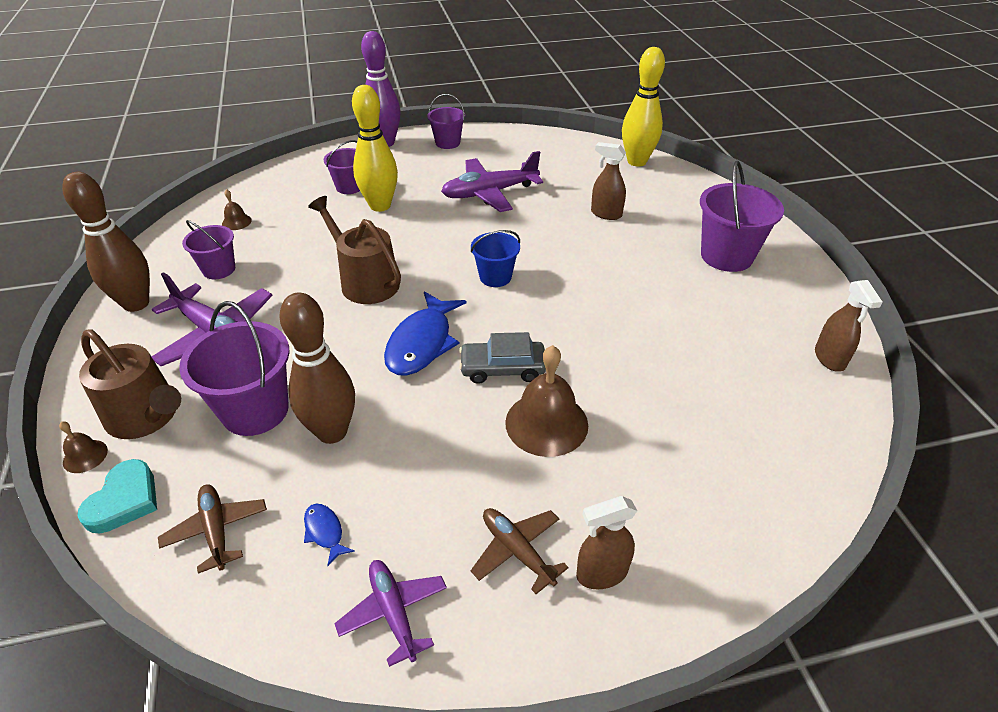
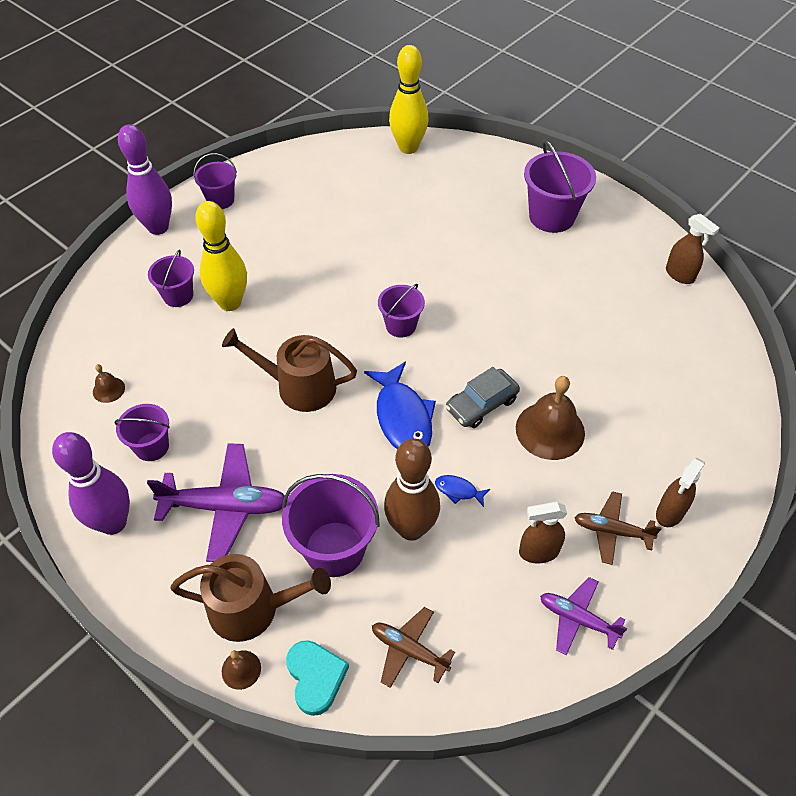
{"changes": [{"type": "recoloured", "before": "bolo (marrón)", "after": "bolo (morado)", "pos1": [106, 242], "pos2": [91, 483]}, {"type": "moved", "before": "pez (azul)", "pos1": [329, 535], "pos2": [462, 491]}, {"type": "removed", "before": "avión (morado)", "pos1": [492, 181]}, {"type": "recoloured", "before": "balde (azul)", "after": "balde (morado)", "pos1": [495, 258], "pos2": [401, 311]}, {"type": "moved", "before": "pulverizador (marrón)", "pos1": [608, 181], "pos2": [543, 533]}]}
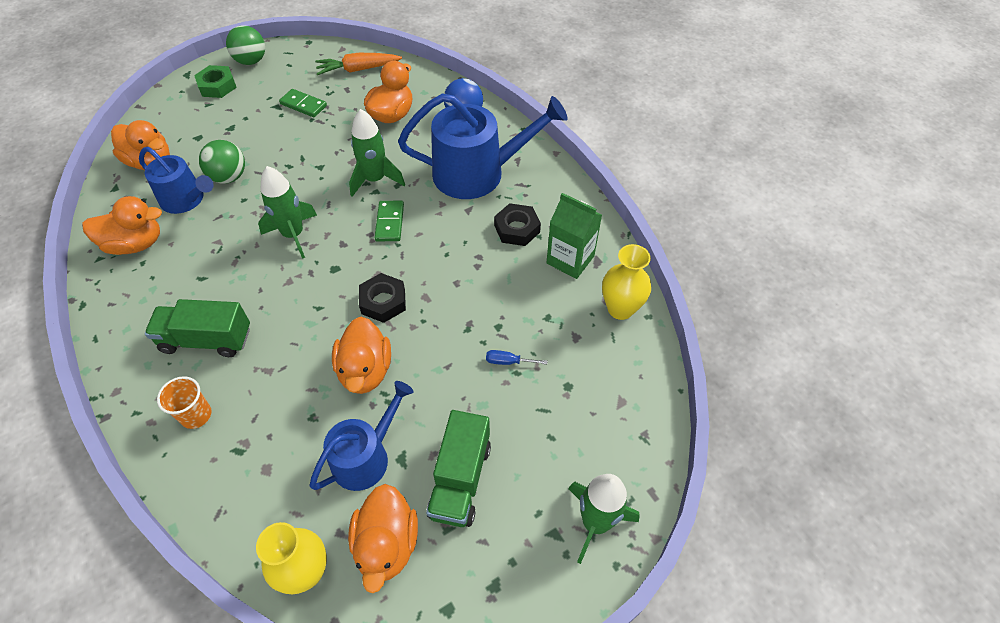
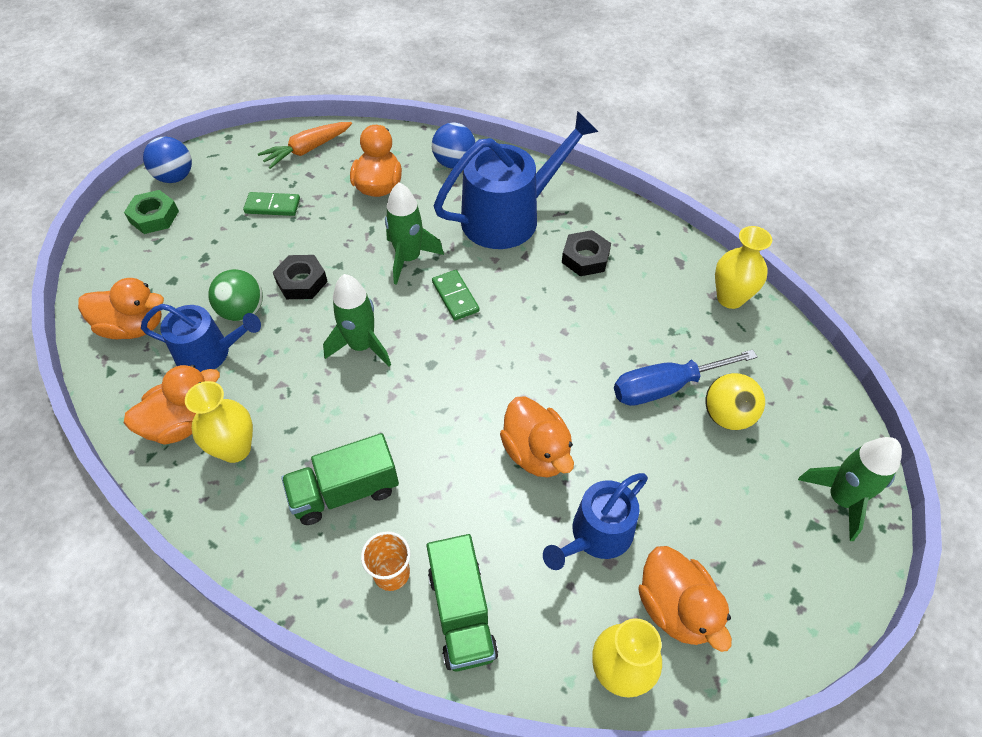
{"changes": [{"type": "recoloured", "before": "pelota (verde)", "after": "pelota (azul)", "pos1": [245, 45], "pos2": [167, 160]}, {"type": "turned", "before": "regadera (azul)", "pos1": [362, 436], "pos2": [595, 521], "turn": -150}, {"type": "moved", "before": "tuerca (negro)", "pos1": [382, 298], "pos2": [300, 277]}, {"type": "moved", "before": "camión (verde)", "pos1": [458, 468], "pos2": [462, 603]}, {"type": "resized", "before": "destornillador (azul)", "pos1": [516, 357], "pos2": [685, 377], "scale": 2.32}, {"type": "removed", "before": "cartón de leche (verde)", "pos1": [574, 236]}, {"type": "added", "after": "florero (amarillo)", "pos2": [219, 422]}, {"type": "added", "after": "pelota (amarillo)", "pos2": [735, 401]}]}
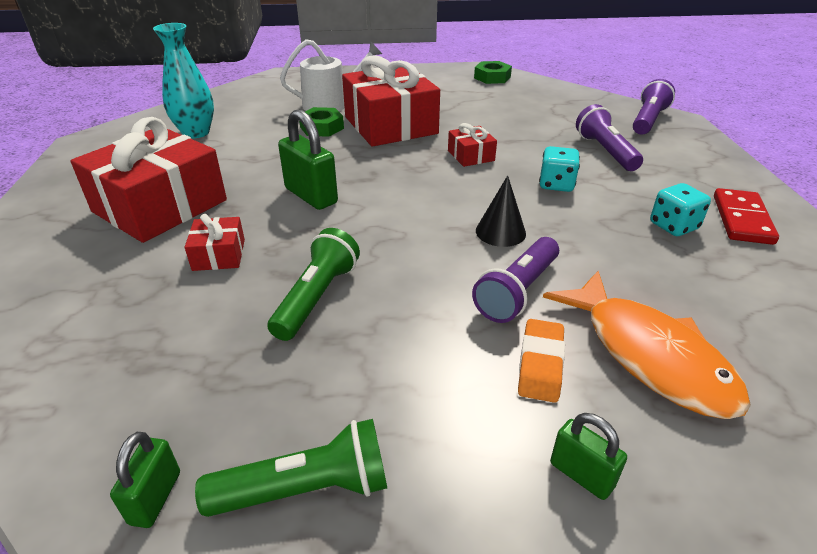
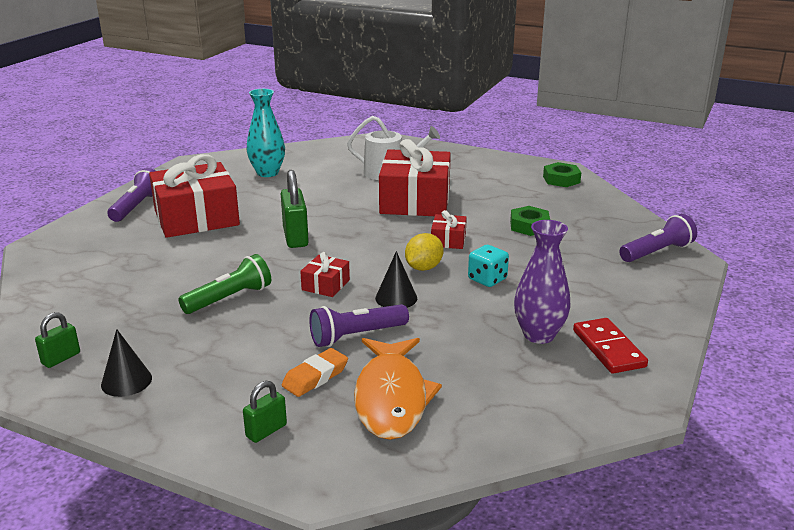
{"changes": [{"type": "moved", "before": "regalo (rojo)", "pos1": [215, 242], "pos2": [325, 274]}, {"type": "replaced", "before": "lámpara de mano (verde)", "after": "cono (negro)", "pos1": [291, 468], "pos2": [126, 363]}, {"type": "moved", "before": "tuerca (verde)", "pos1": [321, 122], "pos2": [530, 221]}, {"type": "turned", "before": "candado (verde)", "pos1": [588, 456], "pos2": [265, 412], "turn": 60}, {"type": "moved", "before": "lámpara de mano (morado)", "pos1": [609, 137], "pos2": [131, 195]}, {"type": "replaced", "before": "dado (turquesa)", "after": "florero (morado)", "pos1": [680, 209], "pos2": [542, 282]}, {"type": "turned", "before": "ficha de dominó (rojo)", "pos1": [746, 216], "pos2": [610, 346], "turn": -60}, {"type": "added", "after": "limón (amarillo)", "pos2": [424, 252]}]}
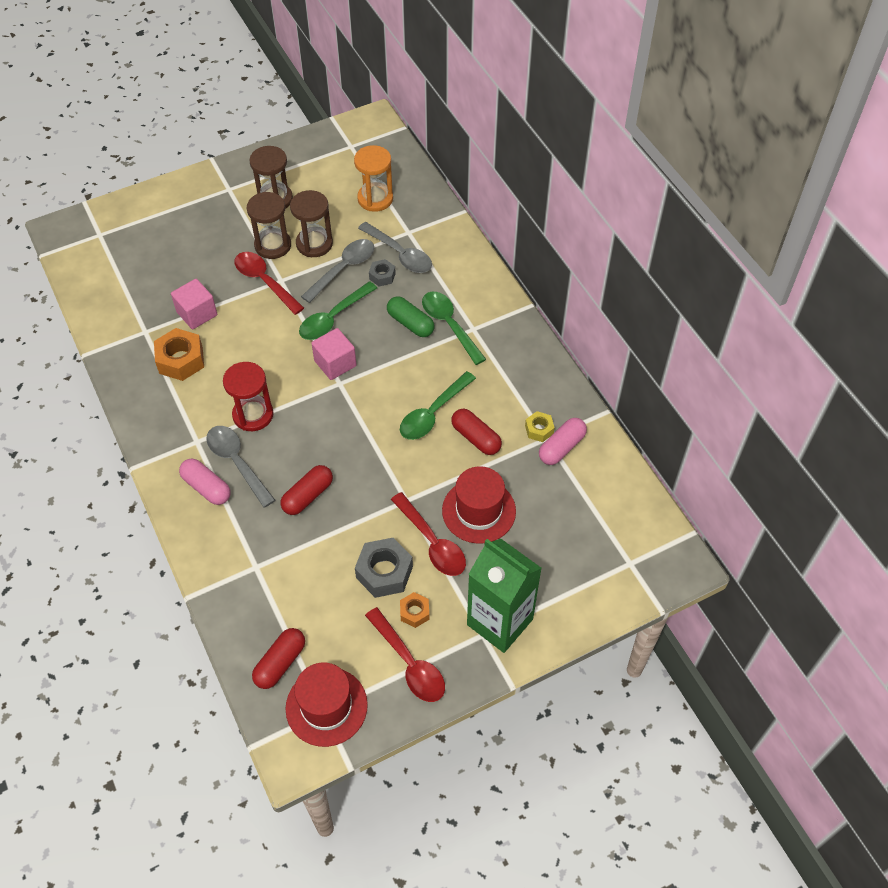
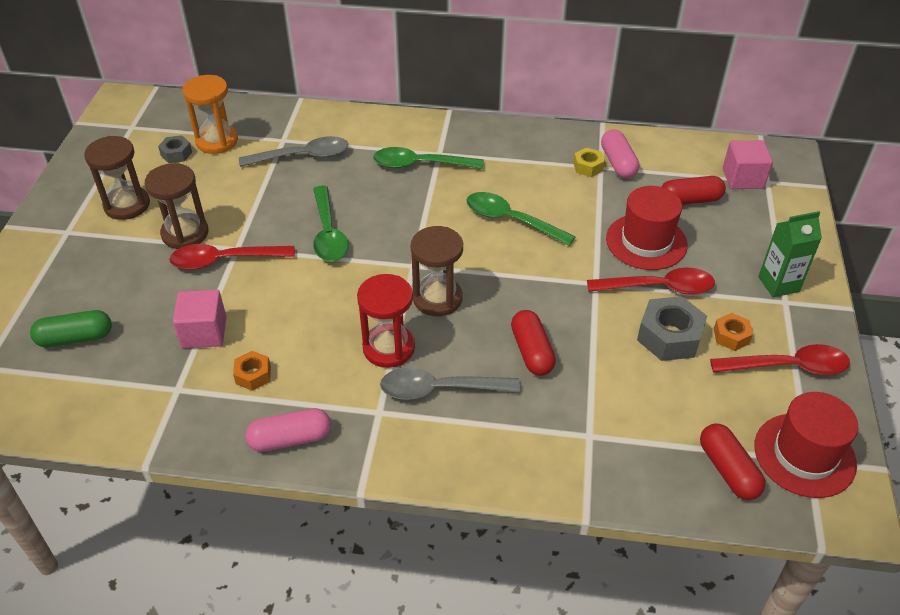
{"changes": [{"type": "resized", "before": "tuerca (naranja)", "pos1": [179, 354], "pos2": [252, 371], "scale": 0.56}, {"type": "moved", "before": "cápsula (rosa)", "pos1": [205, 482], "pos2": [288, 430]}, {"type": "moved", "before": "reloj de arena (marrón)", "pos1": [311, 223], "pos2": [437, 271]}, {"type": "removed", "before": "cuchara (gris)", "pos1": [337, 271]}, {"type": "moved", "before": "cubo (rosa)", "pos1": [334, 354], "pos2": [748, 164]}, {"type": "moved", "before": "tuerca (gris)", "pos1": [382, 273], "pos2": [175, 149]}, {"type": "moved", "before": "cápsula (verde)", "pos1": [410, 316], "pos2": [71, 328]}, {"type": "turned", "before": "cuchara (verde)", "pos1": [438, 405], "pos2": [521, 219], "turn": 135}, {"type": "moved", "before": "cápsula (rojo)", "pos1": [476, 432], "pos2": [693, 190]}, {"type": "resized", "before": "cartón de leche (verde)", "pos1": [504, 596], "pos2": [790, 254], "scale": 0.59}]}
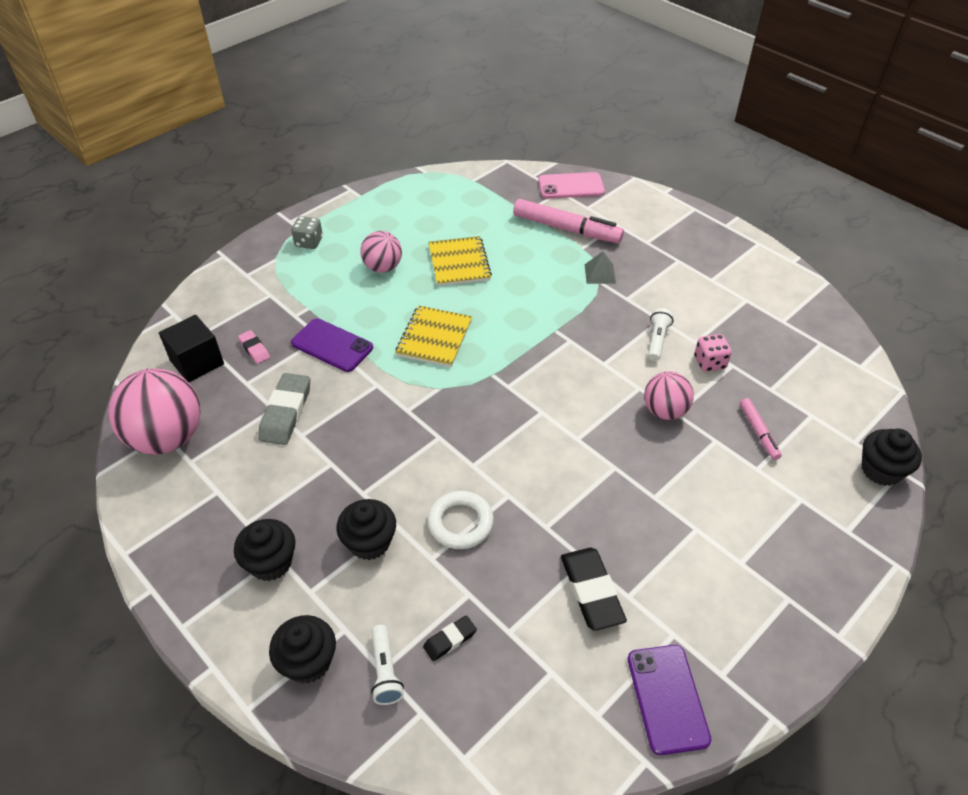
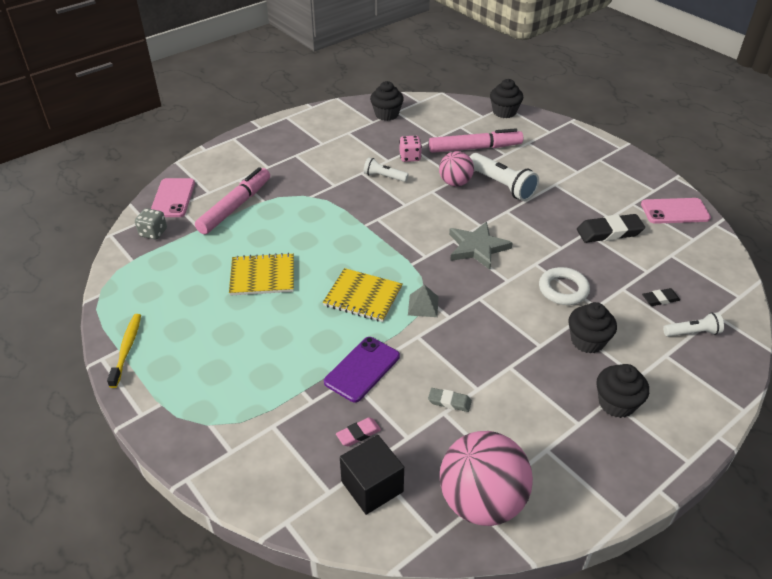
{"changes": [{"type": "resized", "before": "goma de borrar (gris)", "pos1": [284, 409], "pos2": [450, 400], "scale": 0.54}, {"type": "moved", "before": "magdalena (negro)", "pos1": [302, 649], "pos2": [387, 101]}, {"type": "moved", "before": "dado (gris)", "pos1": [307, 232], "pos2": [151, 223]}, {"type": "removed", "before": "pelota (rosa)", "pos1": [381, 252]}, {"type": "turned", "before": "goma de borrar (negro)", "pos1": [450, 638], "pos2": [661, 297], "turn": -75}, {"type": "moved", "before": "pirámide (gris)", "pos1": [600, 267], "pos2": [423, 301]}, {"type": "recoloured", "before": "móvil (morado)", "after": "móvil (rosa)", "pos1": [669, 700], "pos2": [676, 211]}, {"type": "resized", "before": "rotulador (rosa)", "pos1": [761, 429], "pos2": [476, 140], "scale": 1.91}, {"type": "added", "after": "cepillo de dientes (amarillo)", "pos2": [124, 351]}, {"type": "added", "after": "estrella (gris)", "pos2": [481, 246]}, {"type": "added", "after": "lámpara de mano (blanco)", "pos2": [504, 177]}]}
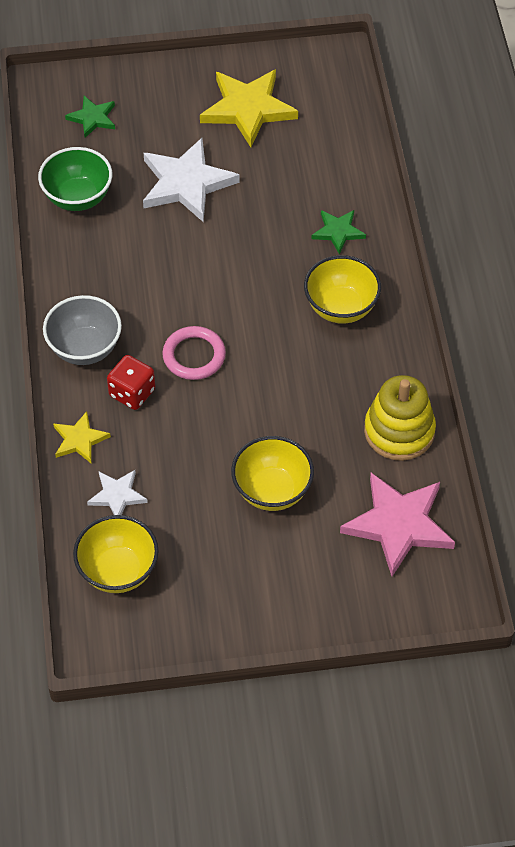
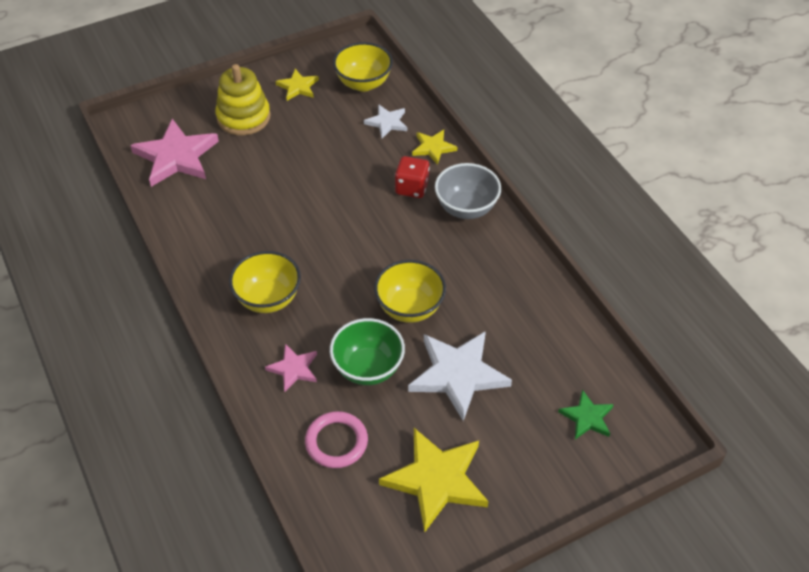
{"changes": [{"type": "moved", "before": "cuenco (verde)", "pos1": [75, 179], "pos2": [367, 351]}, {"type": "moved", "before": "anillo (rosa)", "pos1": [194, 353], "pos2": [336, 439]}, {"type": "moved", "before": "cuenco (amarillo)", "pos1": [272, 473], "pos2": [410, 291]}, {"type": "recoloured", "before": "estrella (verde)", "after": "estrella (rosa)", "pos1": [338, 232], "pos2": [291, 368]}, {"type": "moved", "before": "juguete apilable (amarillo)", "pos1": [400, 418], "pos2": [242, 99]}, {"type": "added", "after": "estrella (amarillo)", "pos2": [297, 85]}]}
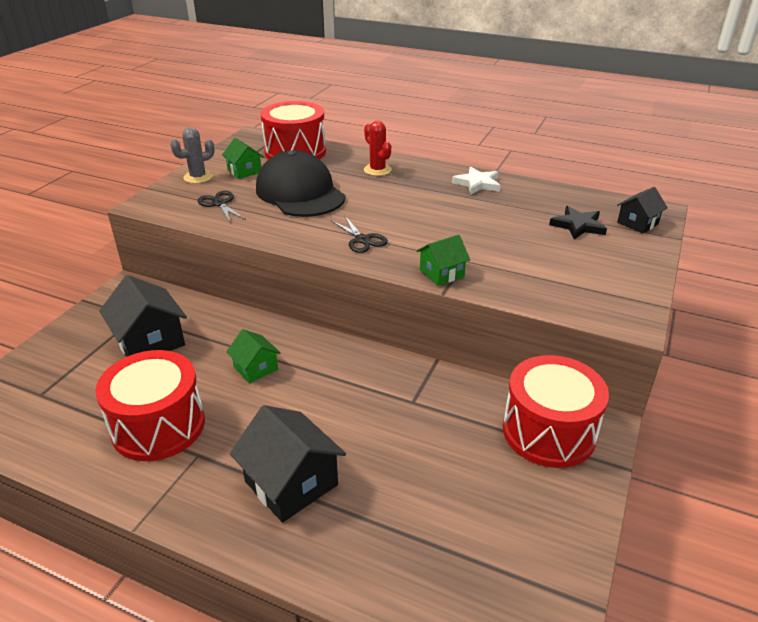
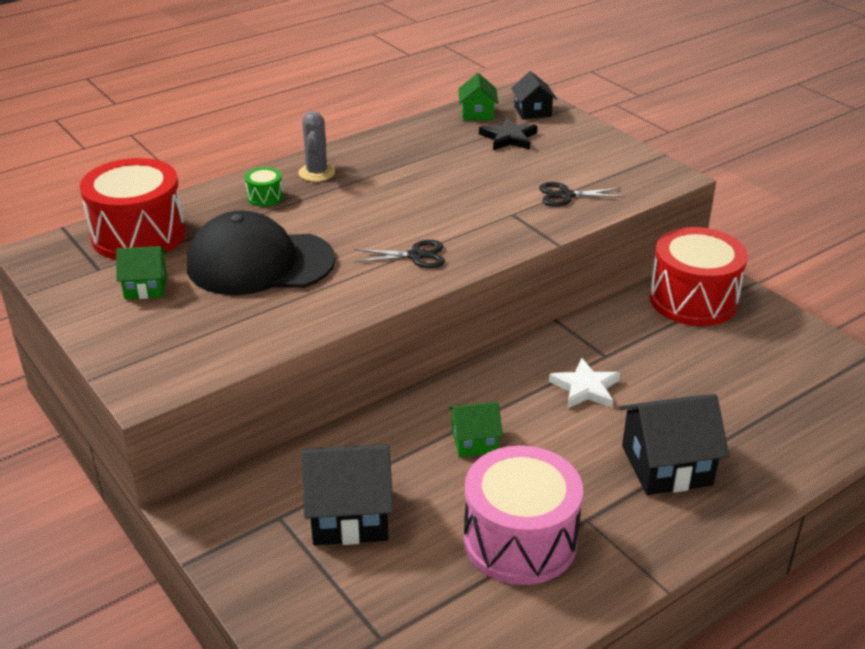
{"changes": [{"type": "recoloured", "before": "tambor (rojo)", "after": "tambor (rosa)", "pos1": [150, 405], "pos2": [523, 515]}, {"type": "moved", "before": "cactus (gris)", "pos1": [192, 155], "pos2": [316, 146]}, {"type": "moved", "before": "tijeras (negro)", "pos1": [222, 206], "pos2": [582, 194]}, {"type": "replaced", "before": "cactus (rojo)", "after": "tambor (verde)", "pos1": [378, 148], "pos2": [264, 187]}, {"type": "moved", "before": "casa (verde)", "pos1": [443, 260], "pos2": [478, 97]}, {"type": "moved", "before": "estrella (blanco)", "pos1": [476, 181], "pos2": [584, 383]}]}
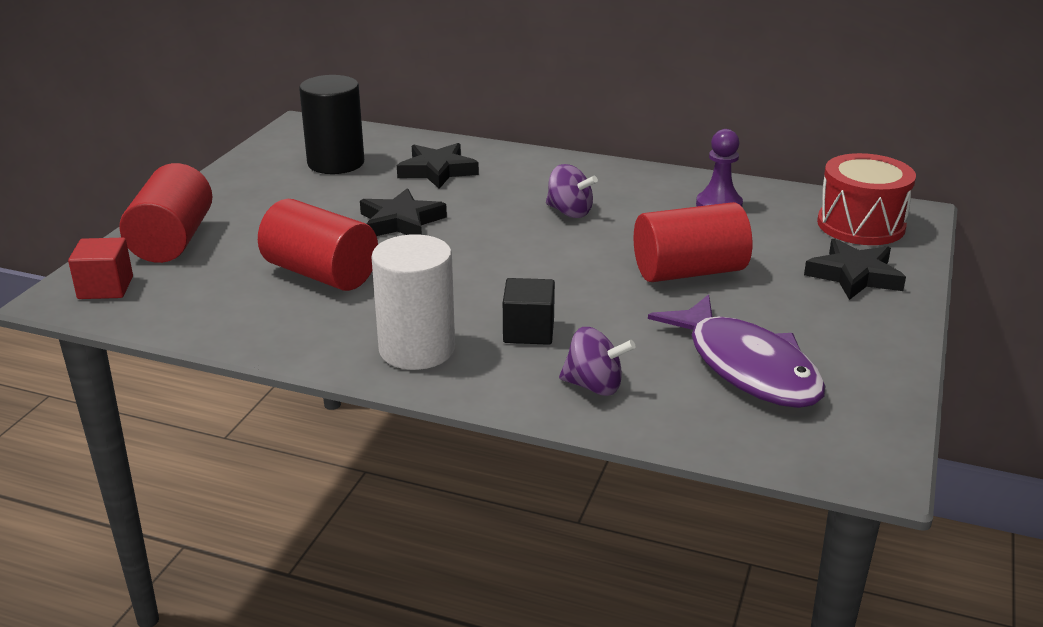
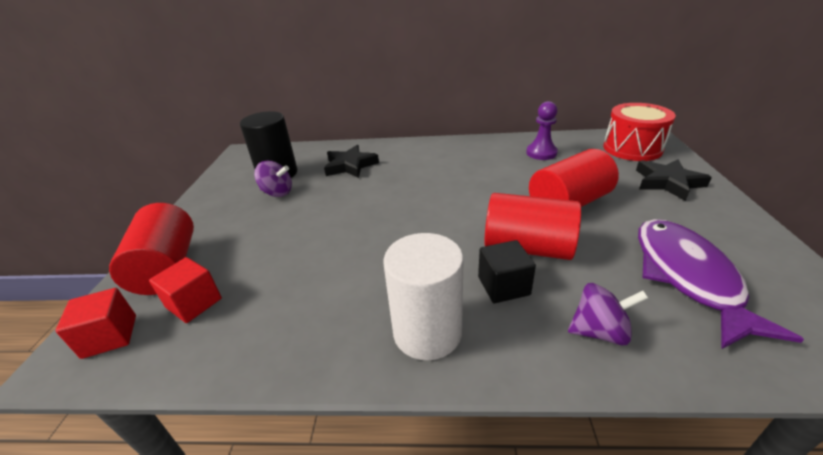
{"changes": [{"type": "moved", "before": "cilindro (rojo)", "pos1": [318, 245], "pos2": [532, 226]}, {"type": "removed", "before": "estrella (negro)", "pos1": [403, 212]}, {"type": "moved", "before": "peonza (morado)", "pos1": [572, 191], "pos2": [273, 179]}, {"type": "turned", "before": "pez (morado)", "pos1": [737, 351], "pos2": [721, 284], "turn": -135}, {"type": "added", "after": "cubo (rojo)", "pos2": [185, 290]}]}
